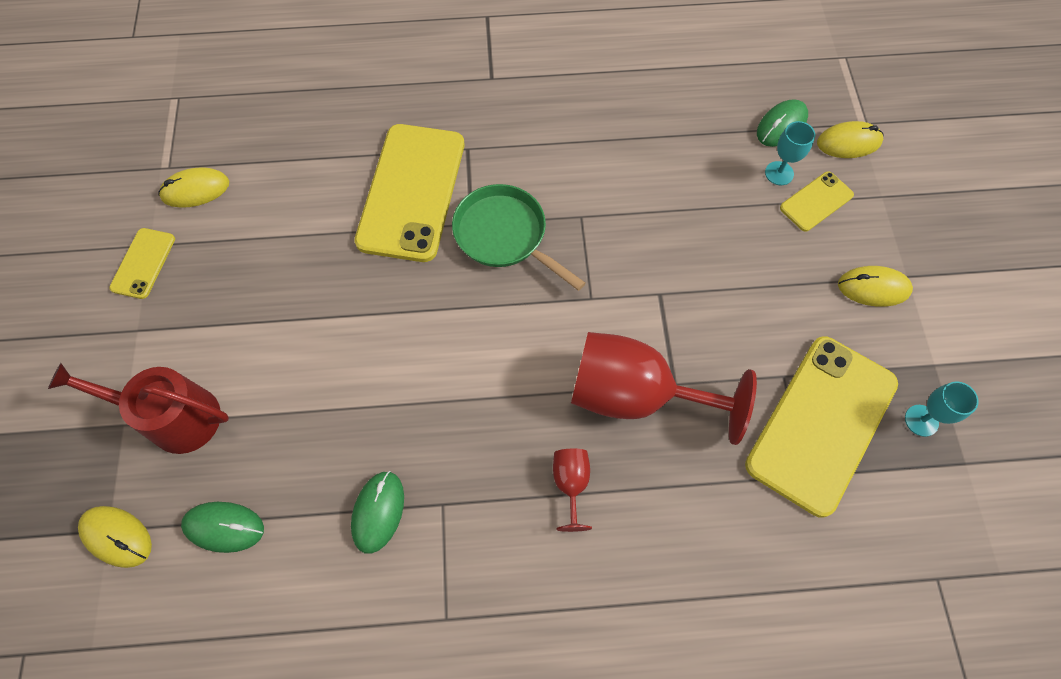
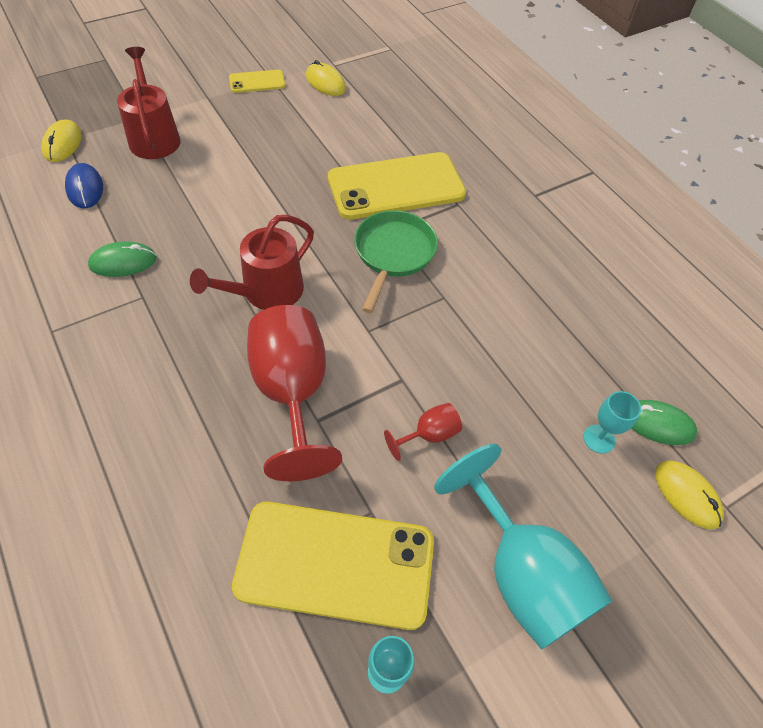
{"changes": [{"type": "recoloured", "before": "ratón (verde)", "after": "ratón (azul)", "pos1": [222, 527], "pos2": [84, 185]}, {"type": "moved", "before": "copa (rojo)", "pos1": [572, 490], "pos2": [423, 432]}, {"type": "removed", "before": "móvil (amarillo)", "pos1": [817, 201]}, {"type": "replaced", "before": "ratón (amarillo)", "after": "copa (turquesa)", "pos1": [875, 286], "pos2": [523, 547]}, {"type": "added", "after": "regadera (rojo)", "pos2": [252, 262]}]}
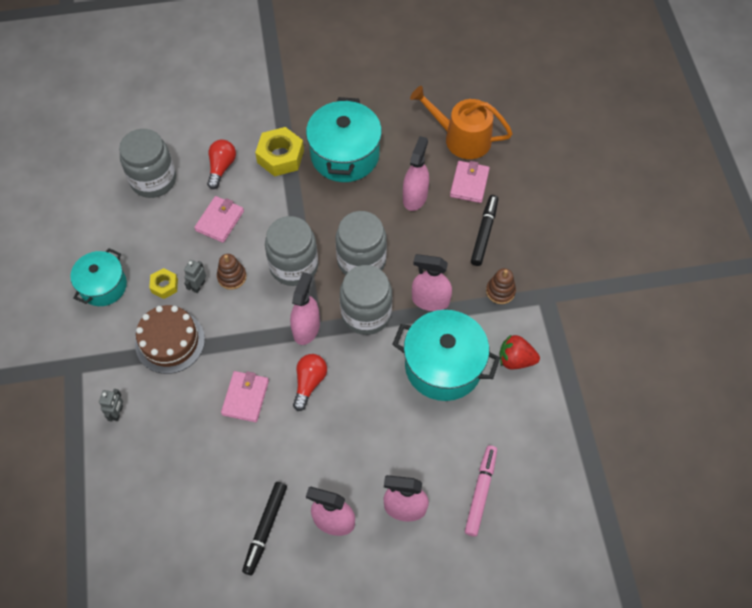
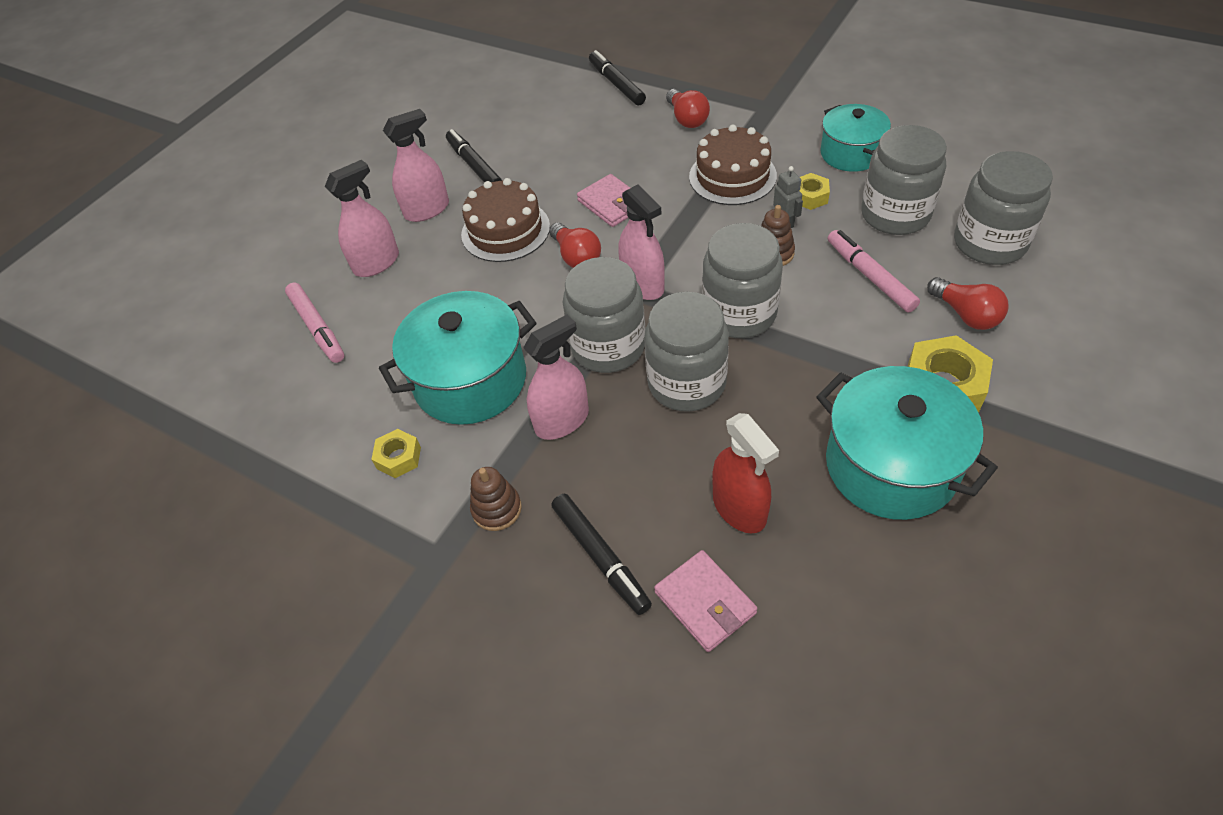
{"changes": [{"type": "replaced", "before": "robot (gris)", "after": "bombilla (rojo)", "pos1": [111, 405], "pos2": [688, 108]}, {"type": "replaced", "before": "cartera (rosa)", "after": "rotulador (rosa)", "pos1": [219, 219], "pos2": [874, 271]}, {"type": "recoloured", "before": "pulverizador (rosa)", "after": "pulverizador (rojo)", "pos1": [416, 173], "pos2": [745, 473]}, {"type": "removed", "before": "regadera (naranja)", "pos1": [461, 122]}, {"type": "replaced", "before": "fresa (rojo)", "after": "tuerca (amarillo)", "pos1": [520, 352], "pos2": [396, 453]}, {"type": "added", "after": "tarta (marrón)", "pos2": [505, 220]}, {"type": "added", "after": "rotulador (negro)", "pos2": [617, 78]}, {"type": "added", "after": "tarro (gris)", "pos2": [904, 180]}]}
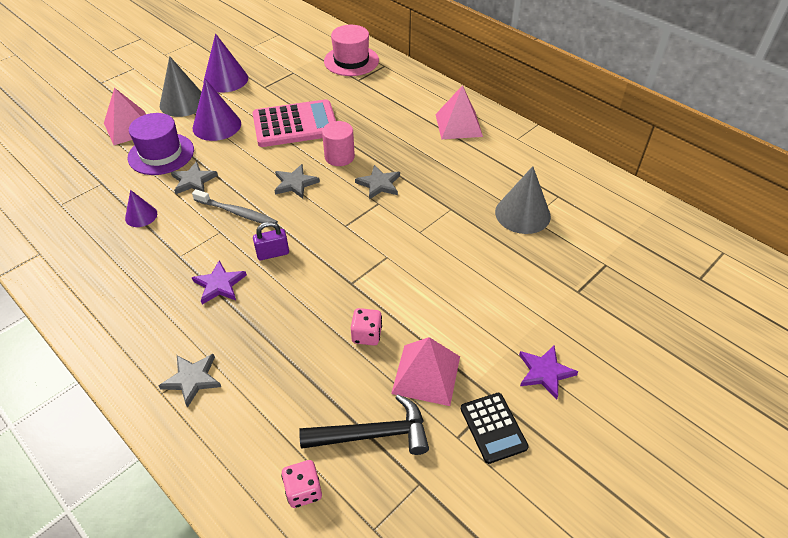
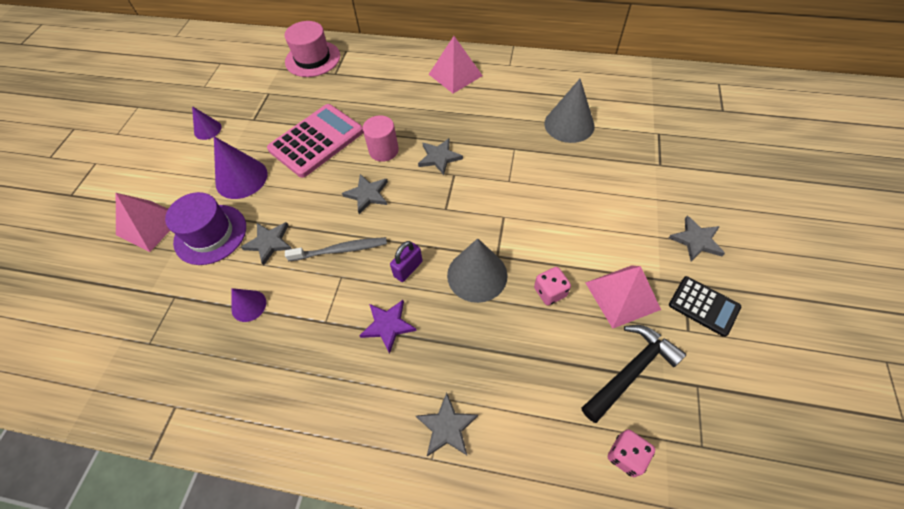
{"changes": [{"type": "moved", "before": "cono (gris)", "pos1": [180, 86], "pos2": [477, 270]}, {"type": "resized", "before": "cono (morado)", "pos1": [225, 63], "pos2": [207, 123], "scale": 0.57}, {"type": "recoloured", "before": "estrella (morado)", "after": "estrella (gris)", "pos1": [548, 372], "pos2": [697, 239]}]}
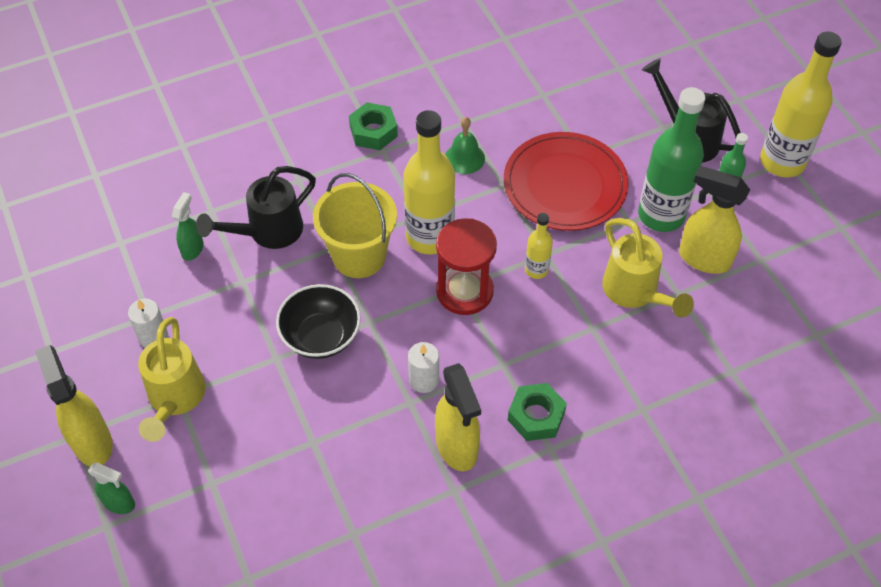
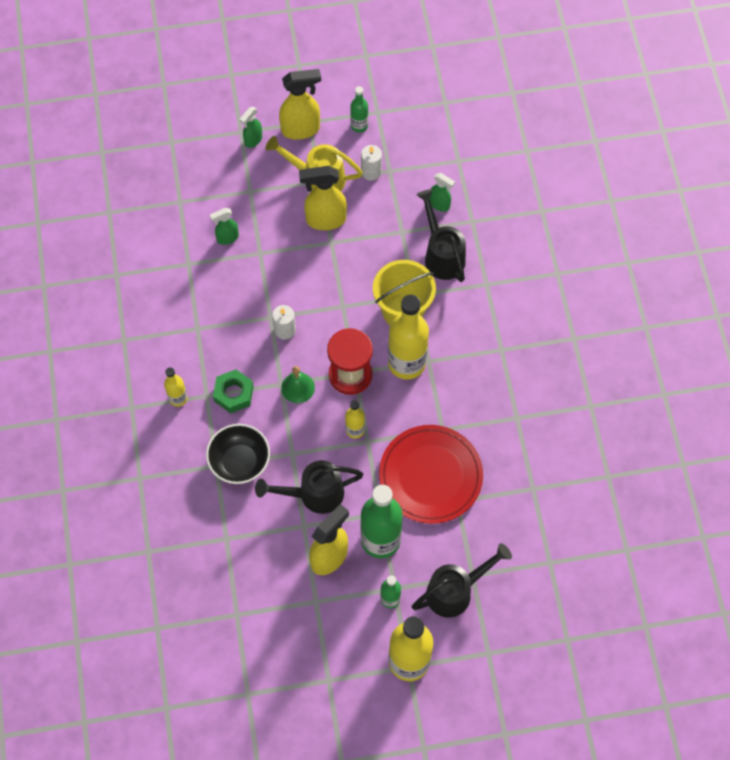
{"changes": [{"type": "moved", "before": "cuenco (negro)", "pos1": [318, 321], "pos2": [238, 454]}, {"type": "removed", "before": "tuerca (verde)", "pos1": [373, 126]}, {"type": "moved", "before": "pulverizador (amarillo)", "pos1": [458, 417], "pos2": [323, 198]}, {"type": "moved", "before": "campana (verde)", "pos1": [465, 145], "pos2": [298, 384]}, {"type": "recoloured", "before": "regadera (amarillo)", "after": "regadera (negro)", "pos1": [648, 268], "pos2": [309, 487]}, {"type": "added", "after": "botella (amarillo)", "pos2": [176, 387]}, {"type": "added", "after": "pulverizador (verde)", "pos2": [224, 226]}, {"type": "added", "after": "botella (verde)", "pos2": [359, 109]}]}
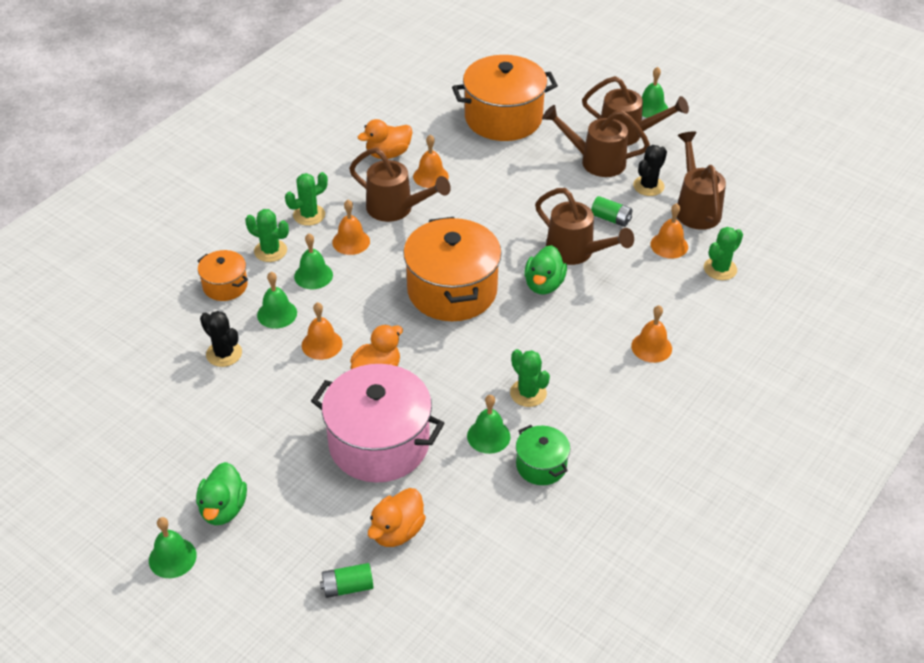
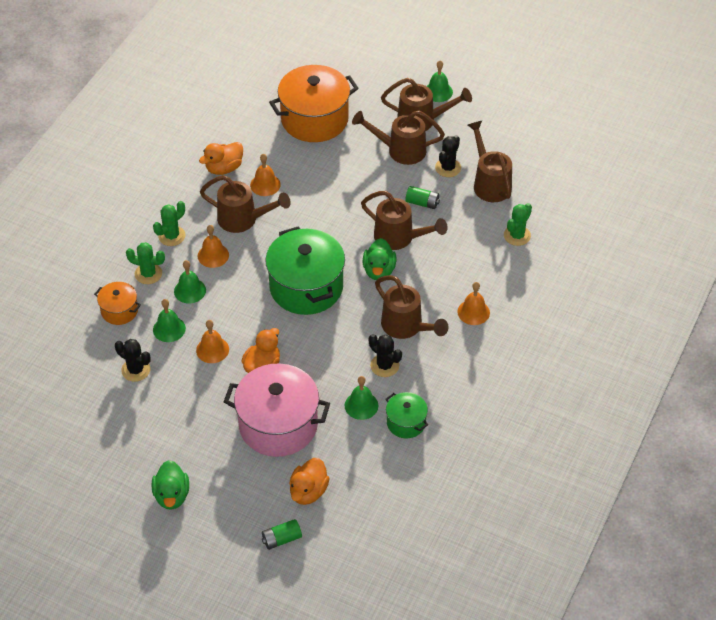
{"changes": [{"type": "removed", "before": "campana (verde)", "pos1": [173, 547]}, {"type": "recoloured", "before": "olla (naranja)", "after": "olla (verde)", "pos1": [452, 269], "pos2": [305, 270]}, {"type": "recoloured", "before": "cactus (verde)", "after": "cactus (negro)", "pos1": [530, 378], "pos2": [385, 355]}, {"type": "removed", "before": "campana (naranja)", "pos1": [669, 231]}, {"type": "added", "after": "regadera (marrón)", "pos2": [411, 307]}]}
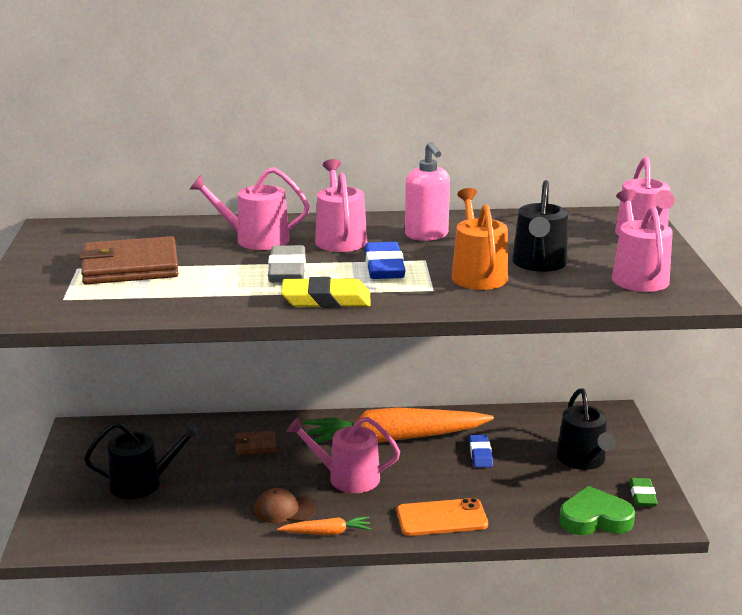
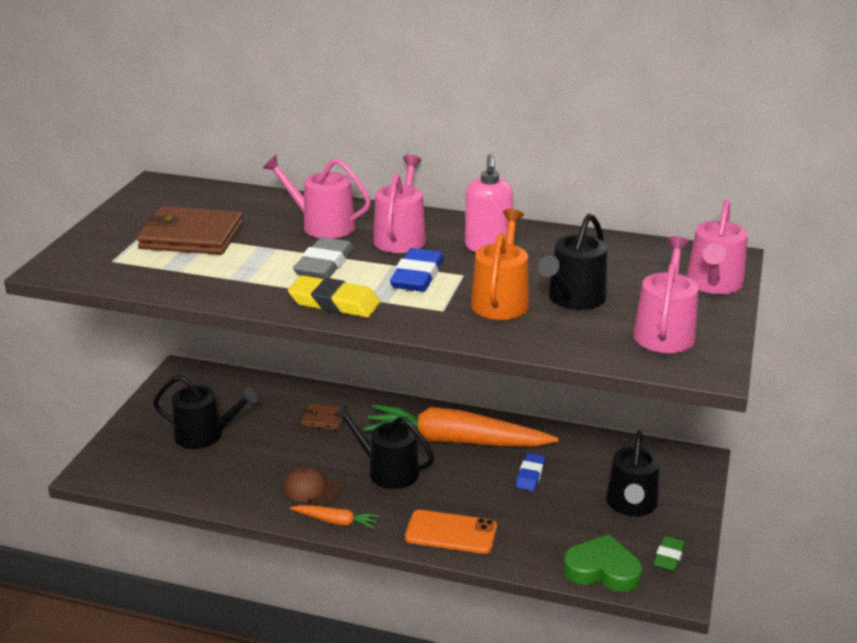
{"changes": [{"type": "recoloured", "before": "regadera (rosa)", "after": "regadera (negro)", "pos1": [343, 455], "pos2": [384, 446]}]}
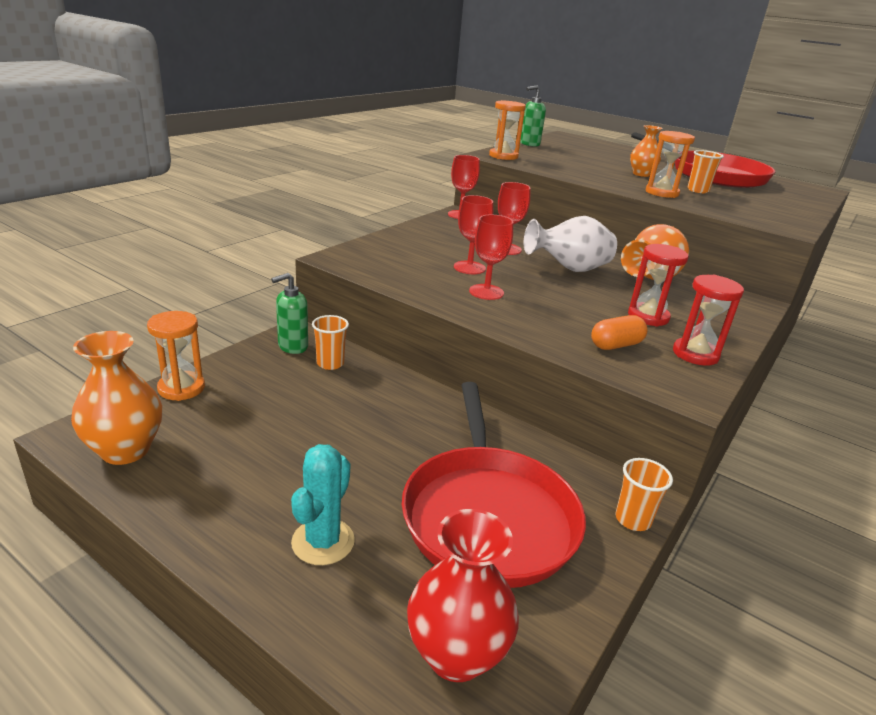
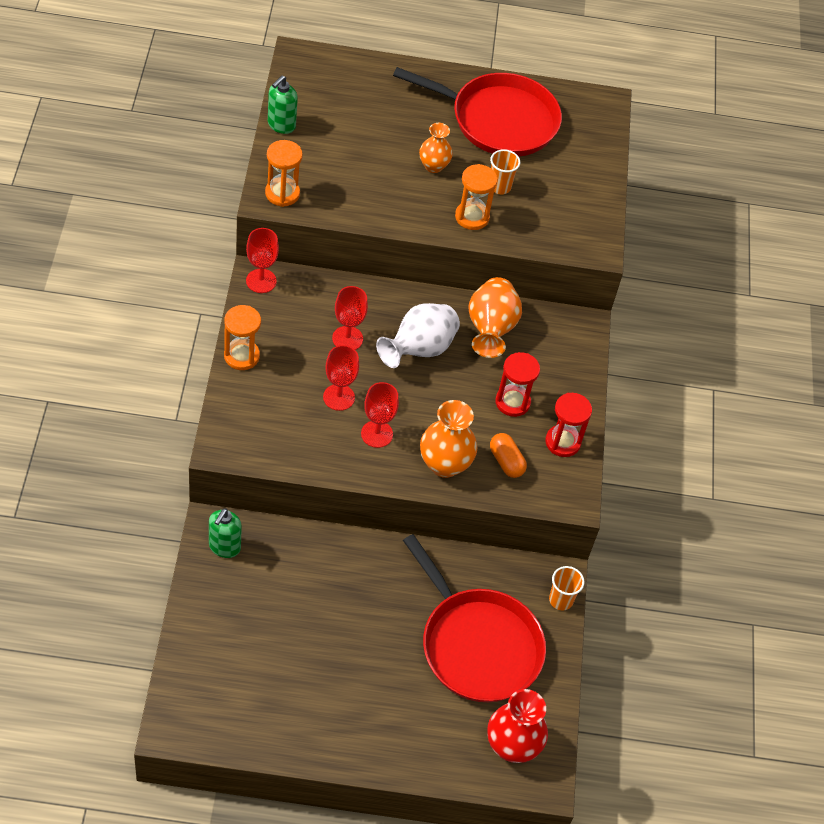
{"changes": [{"type": "moved", "before": "florero (naranja)", "pos1": [116, 398], "pos2": [448, 439]}, {"type": "moved", "before": "reloj de arena (naranja)", "pos1": [176, 356], "pos2": [242, 337]}, {"type": "removed", "before": "cactus (turquesa)", "pos1": [323, 504]}, {"type": "removed", "before": "vaso (naranja)", "pos1": [330, 342]}, {"type": "turned", "before": "cápsula (naranja)", "pos1": [619, 332], "pos2": [508, 455], "turn": -60}]}
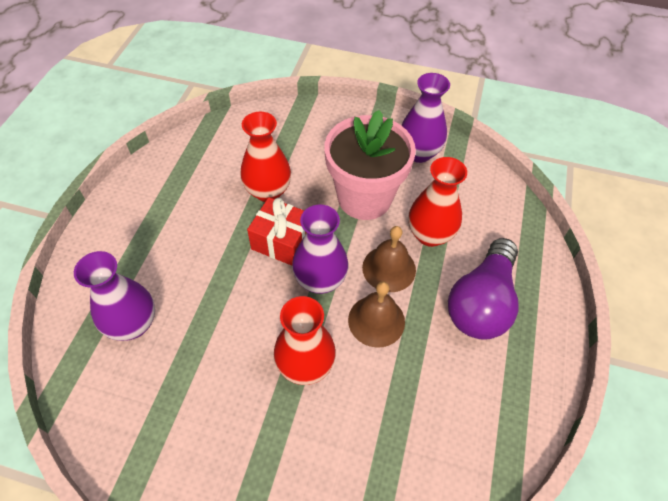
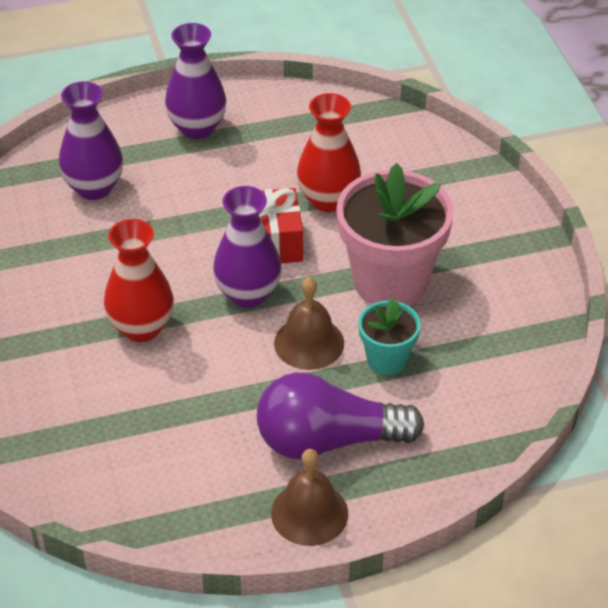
{"changes": [{"type": "moved", "before": "campana (marrón)", "pos1": [376, 314], "pos2": [309, 497]}, {"type": "moved", "before": "florero (morado)", "pos1": [425, 118], "pos2": [195, 81]}, {"type": "replaced", "before": "florero (rojo)", "after": "maceta (turquesa)", "pos1": [437, 202], "pos2": [389, 336]}]}
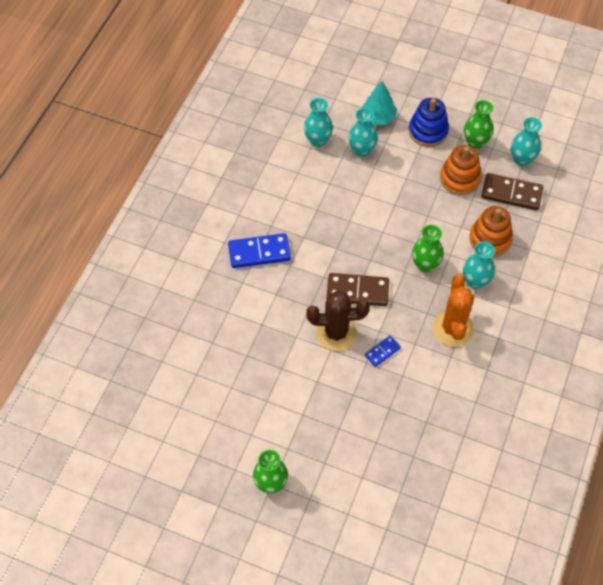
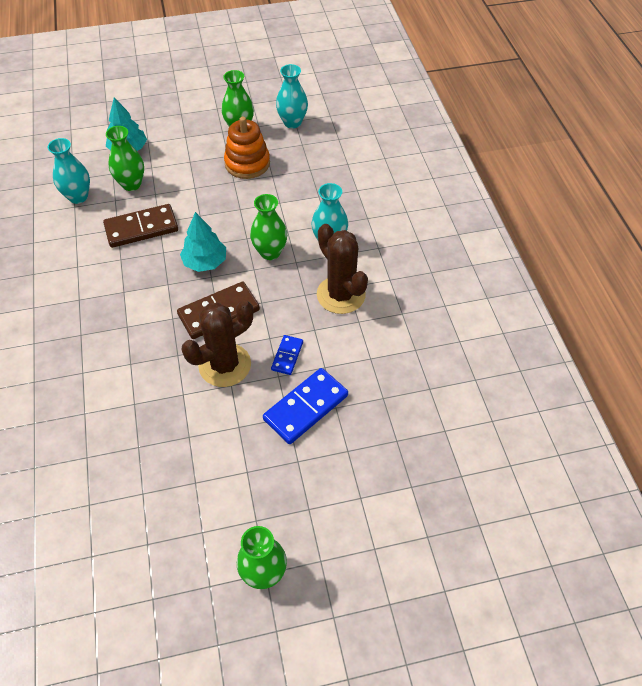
{"changes": [{"type": "moved", "before": "ficha de dominó (azul)", "pos1": [259, 250], "pos2": [305, 406]}, {"type": "recoloured", "before": "florero (turquesa)", "after": "florero (verde)", "pos1": [363, 132], "pos2": [125, 158]}, {"type": "removed", "before": "juguete apilable (azul)", "pos1": [429, 122]}, {"type": "recoloured", "before": "cactus (naranja)", "after": "cactus (marrón)", "pos1": [453, 310], "pos2": [342, 269]}, {"type": "removed", "before": "juguete apilable (naranja)", "pos1": [491, 231]}, {"type": "moved", "before": "ficha de dominó (marrón)", "pos1": [512, 191], "pos2": [140, 226]}, {"type": "added", "after": "árbol (turquesa)", "pos2": [203, 242]}]}
